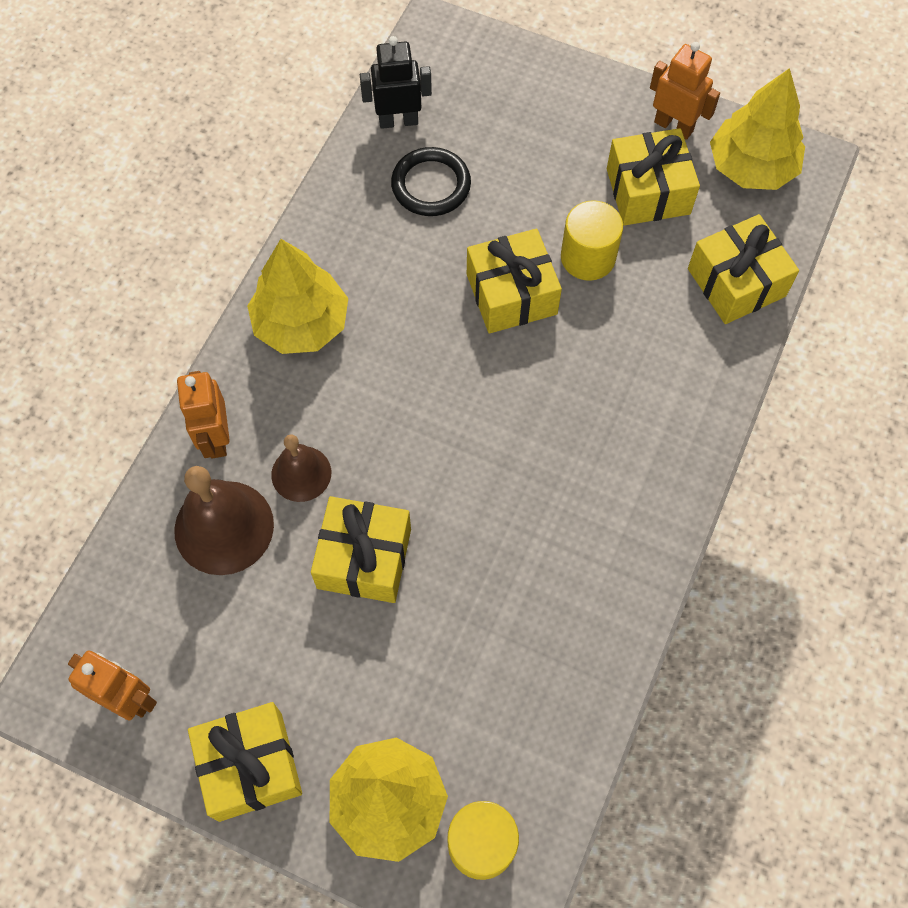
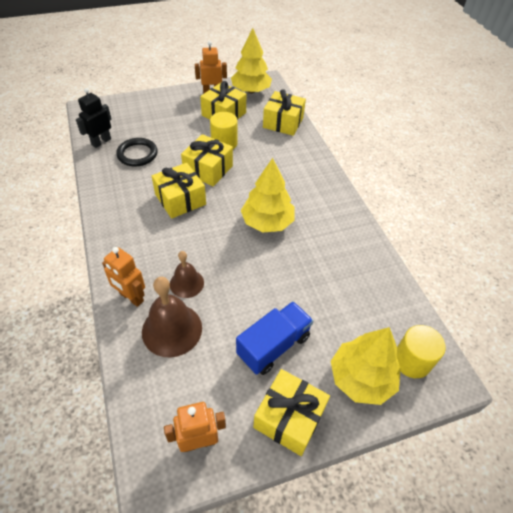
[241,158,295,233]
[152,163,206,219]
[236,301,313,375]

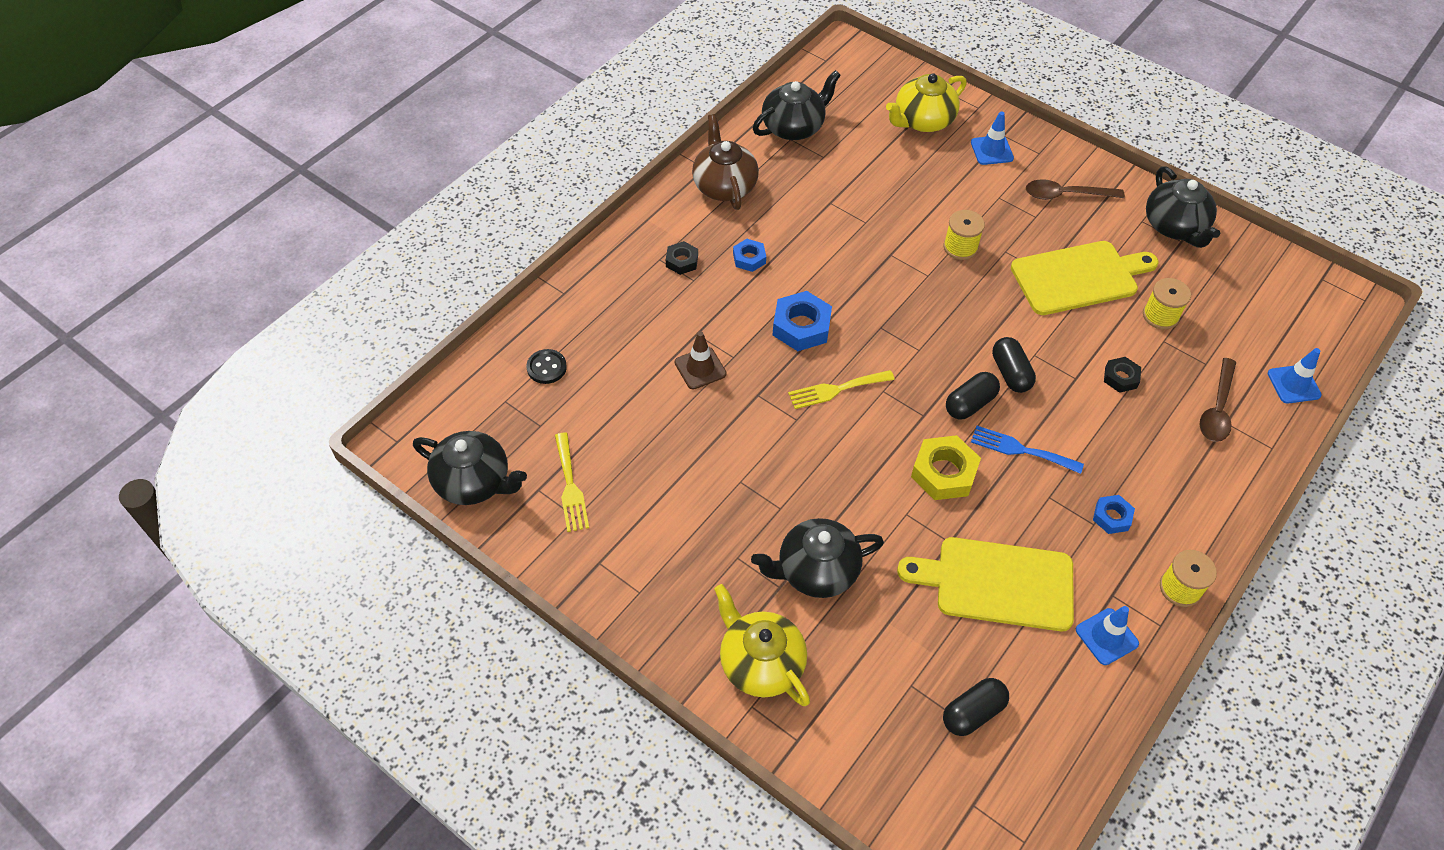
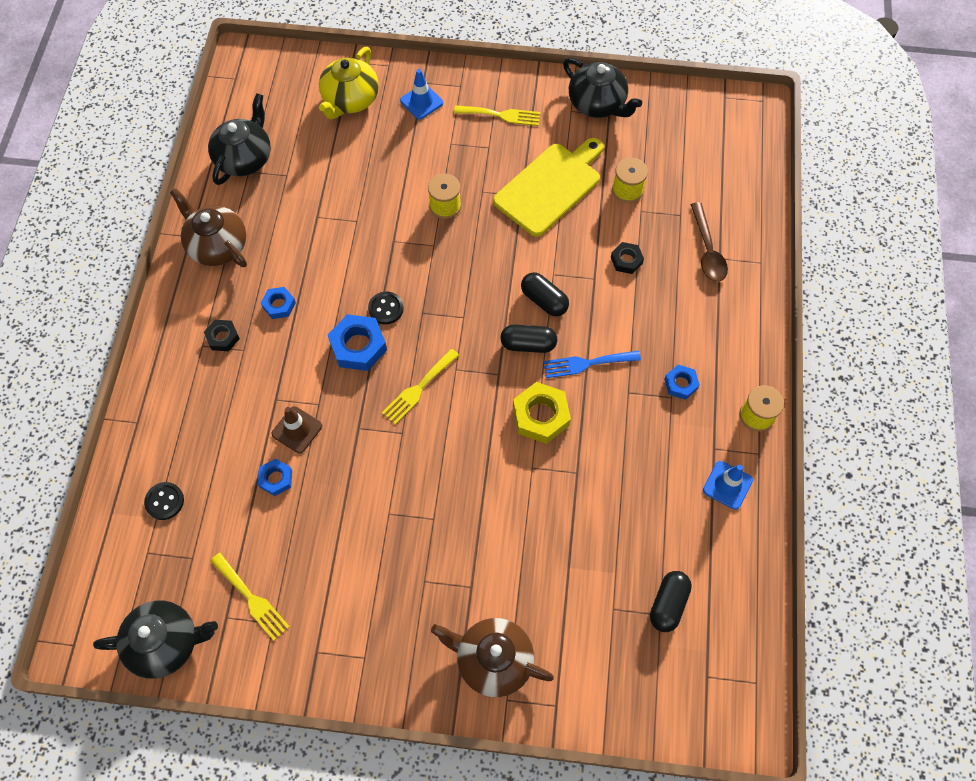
[454,105,540,126]
[1267,348,1322,404] (first image)
[500,325,557,353]
[751,518,884,598] (first image)
[897,537,1074,631] (first image)
[431,618,554,697]
[368,291,404,324]
[258,459,292,496]

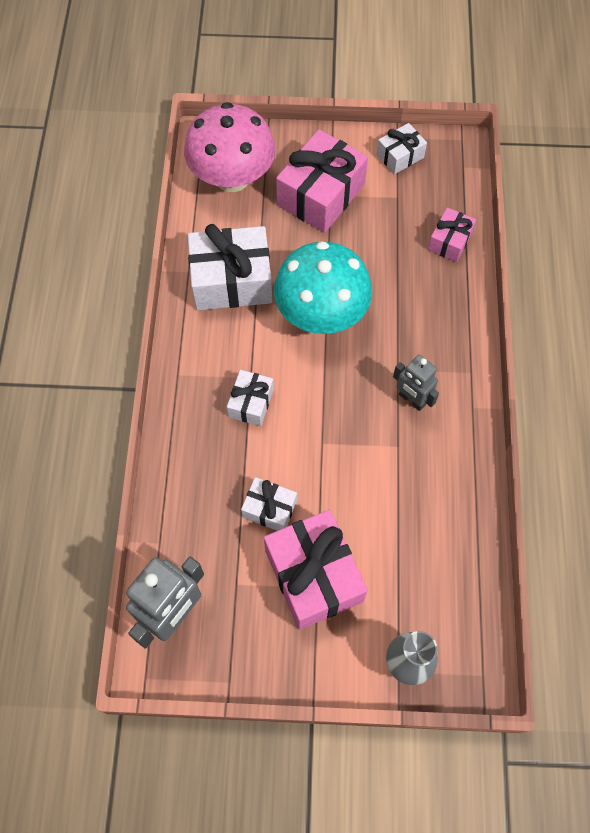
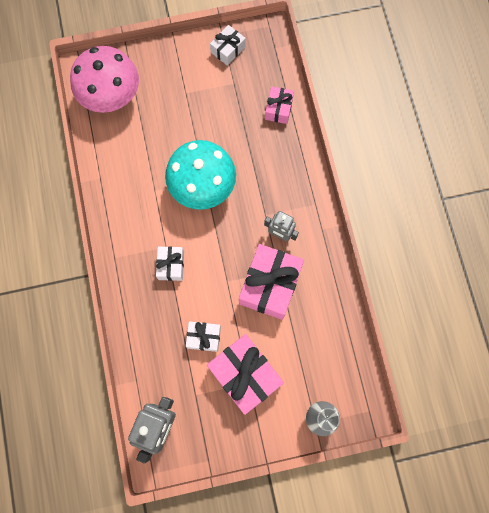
[239,244,304,320]
[188,224,272,310] (first image)

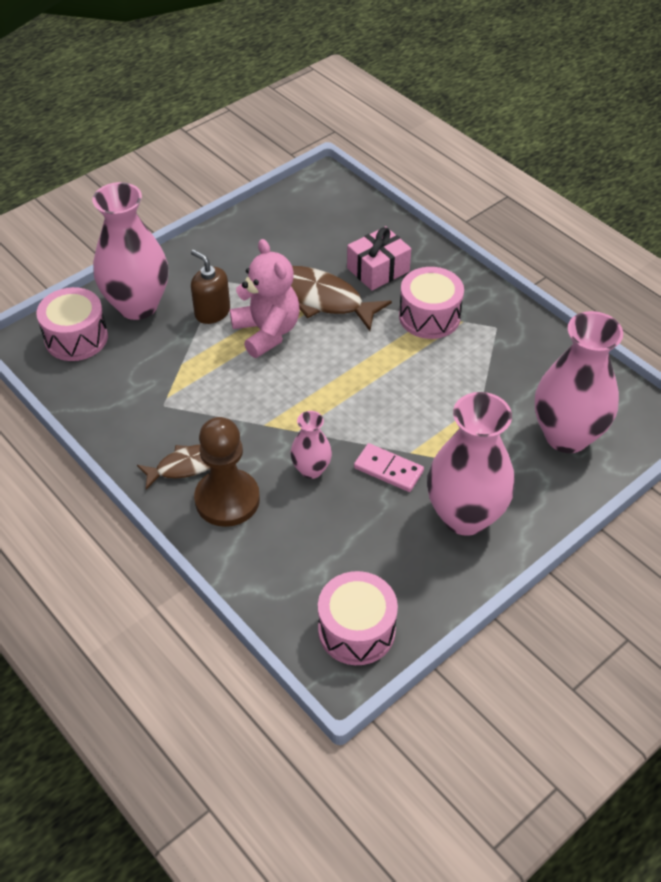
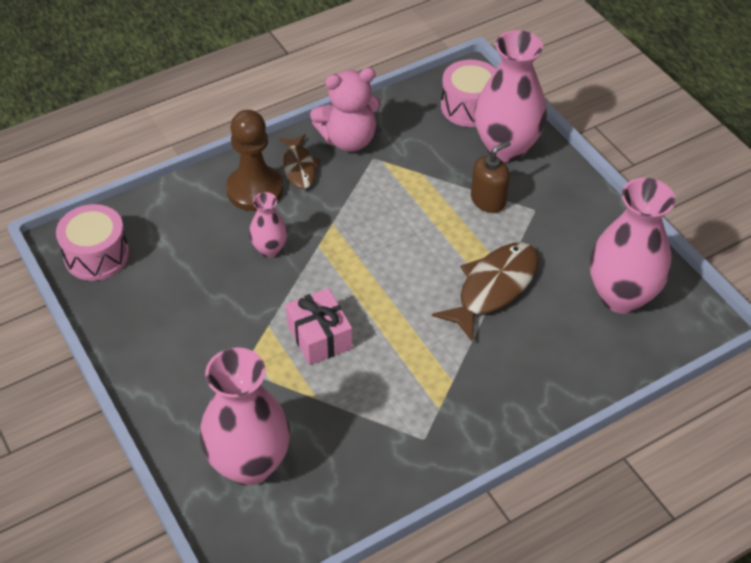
[285,288,353,365]
[310,68,381,152]
[399,267,464,339] (first image)
[590,178,676,314]
[354,443,424,492] (first image)

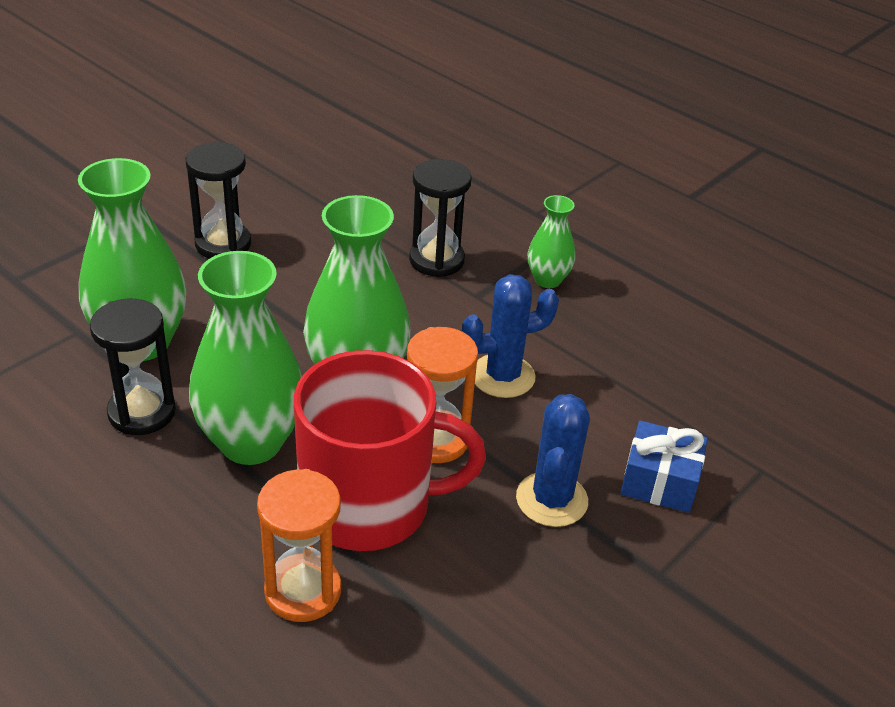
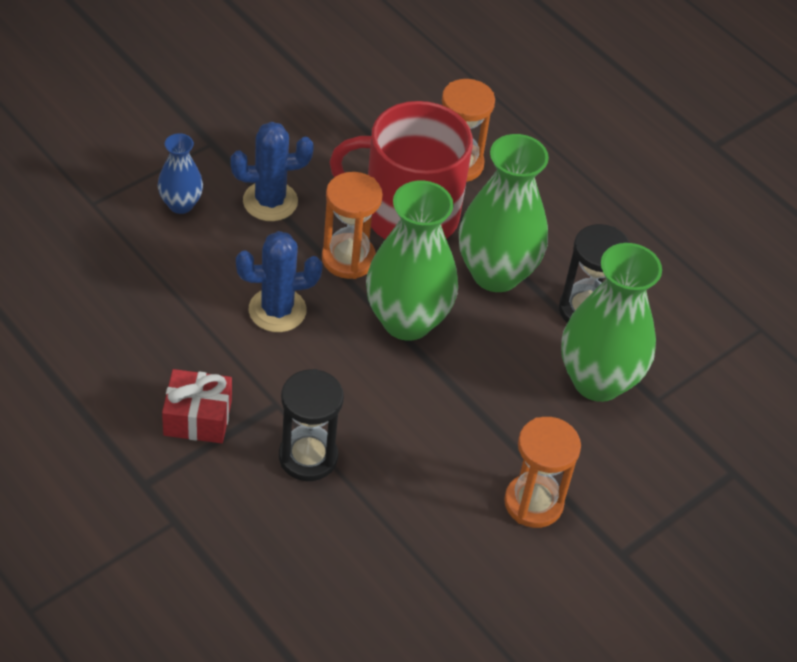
[504,417,581,528]
[162,369,232,443]
[230,122,314,221]
[158,133,203,214]

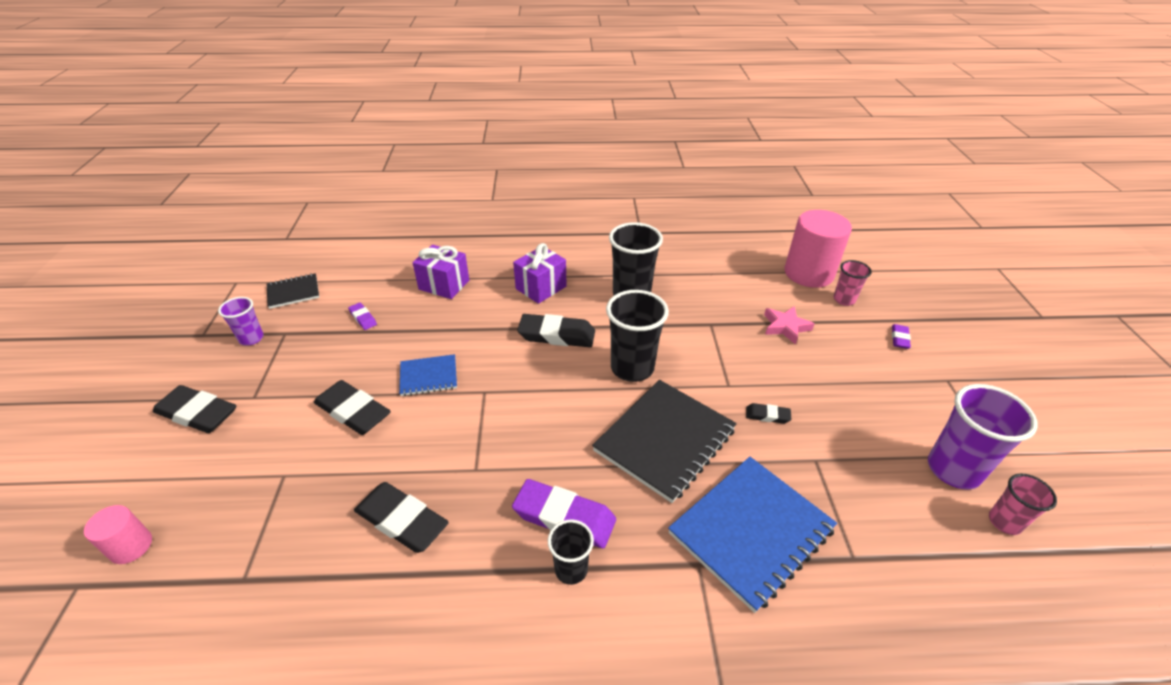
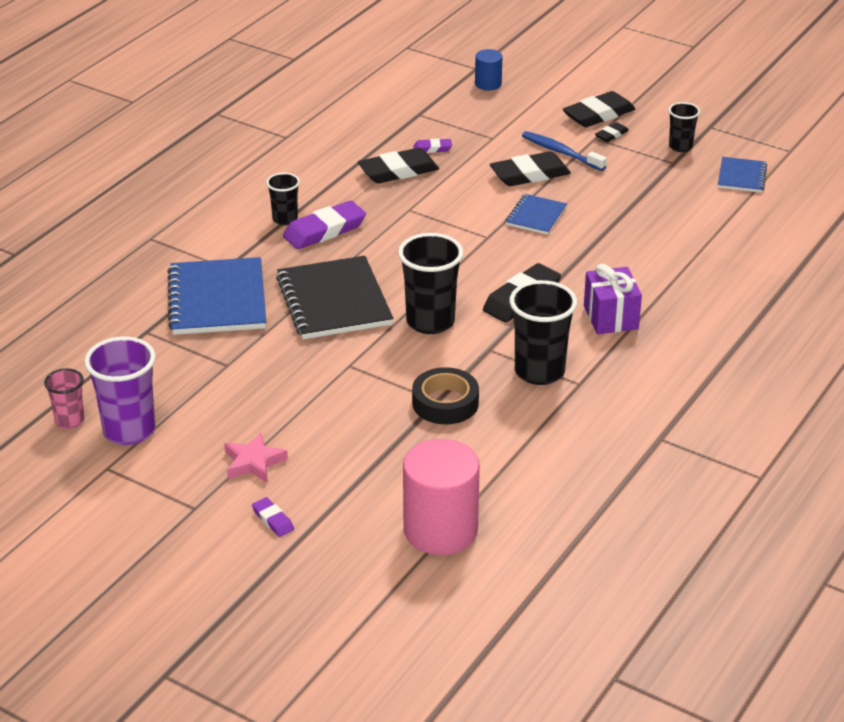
[413,245,469,299] (first image)
[833,260,872,306] (first image)
[718,157,767,193]
[668,102,700,152]
[413,139,452,153]
[224,432,288,482]
[595,122,629,142]
[475,49,502,91]
[522,131,607,171]
[412,367,479,425]

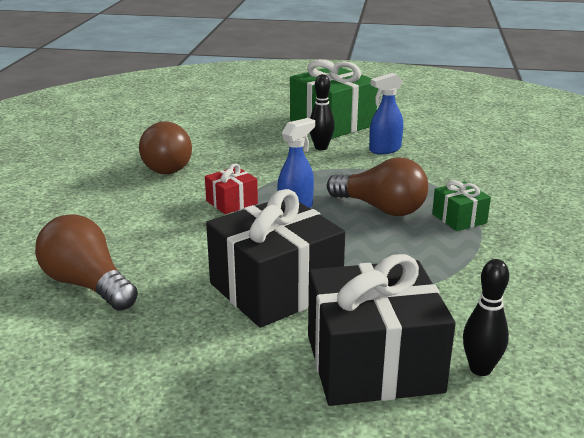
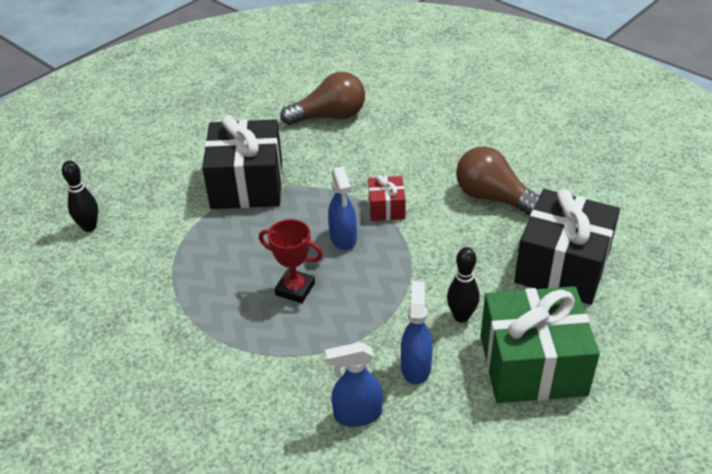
[259,219,323,303]
[432,180,491,231] (first image)
[514,189,620,305]
[325,342,383,427]

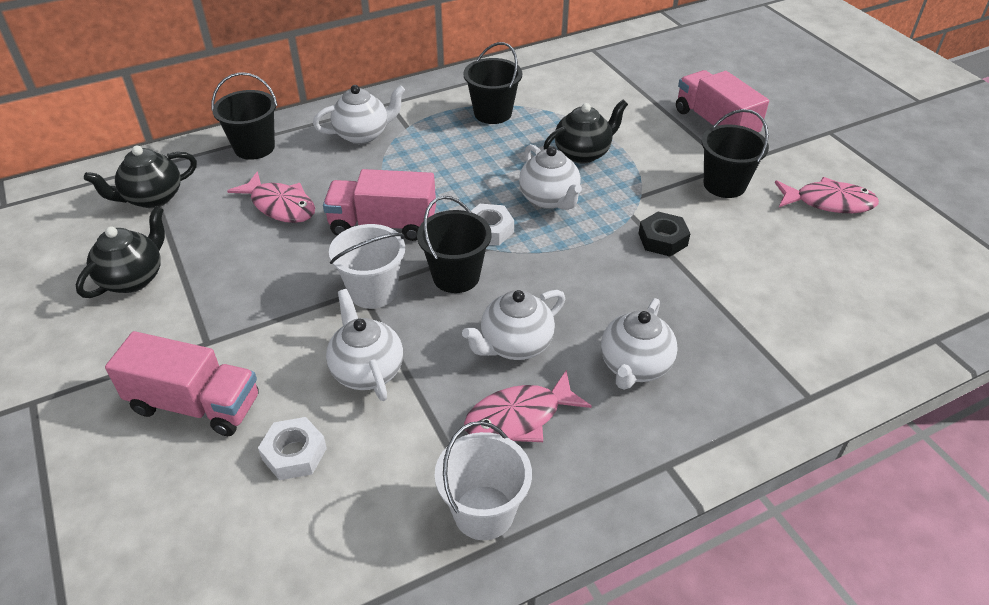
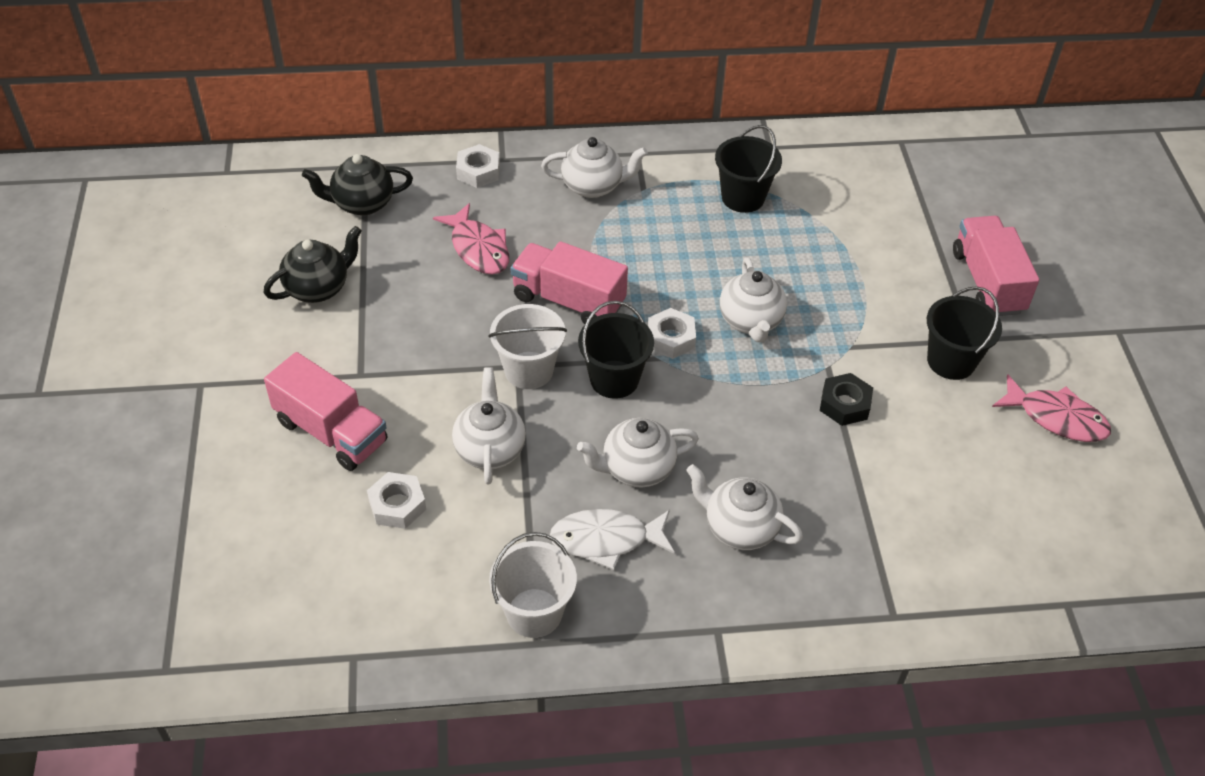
[456,144,500,188]
[544,100,628,163] (first image)
[686,464,803,550]
[550,509,675,570]

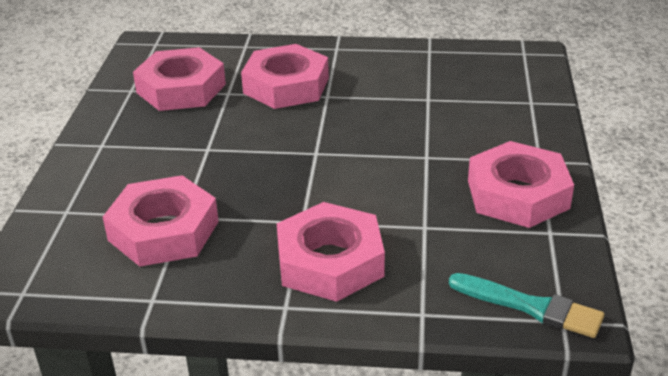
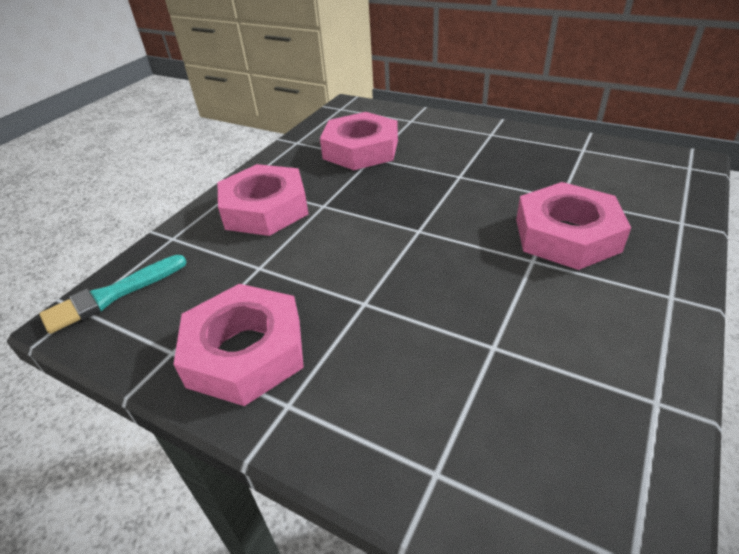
[133,47,226,111] (first image)

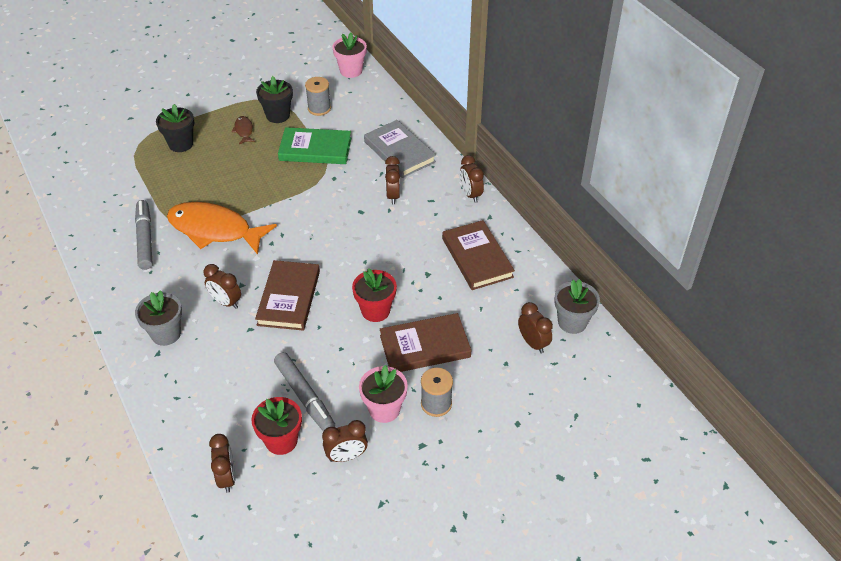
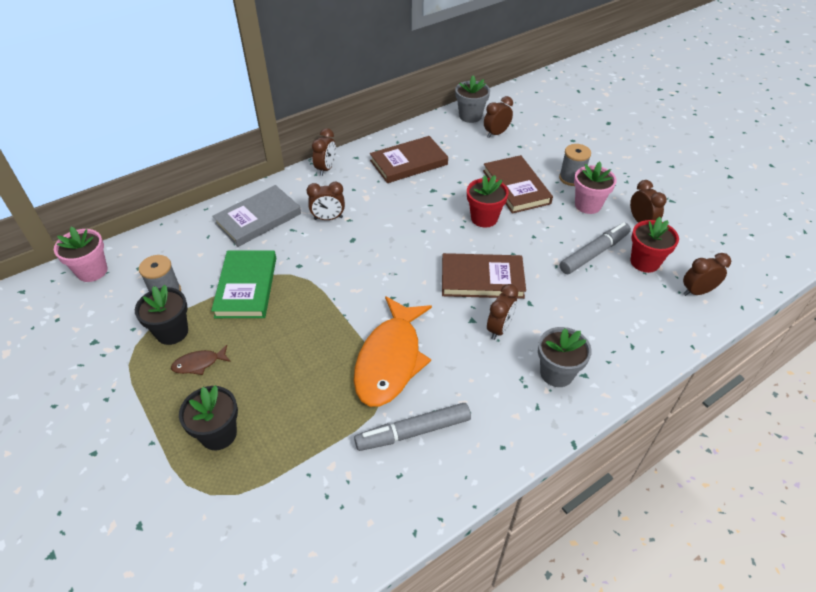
[312,128,336,176]

